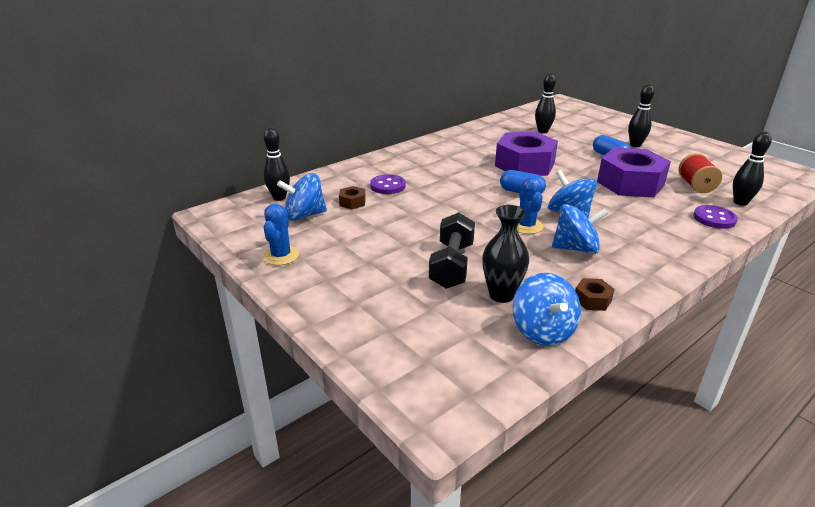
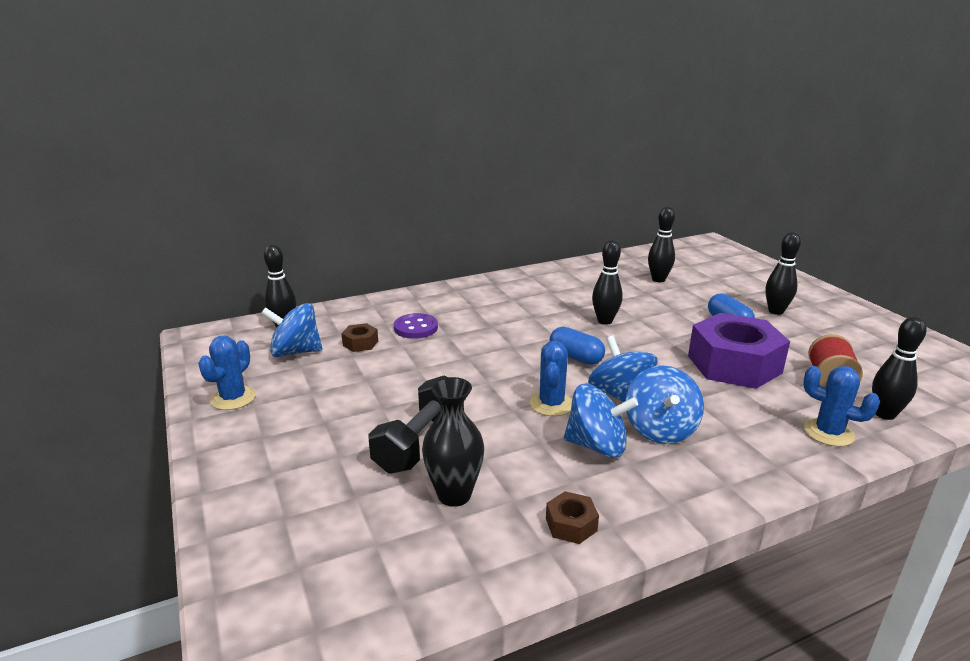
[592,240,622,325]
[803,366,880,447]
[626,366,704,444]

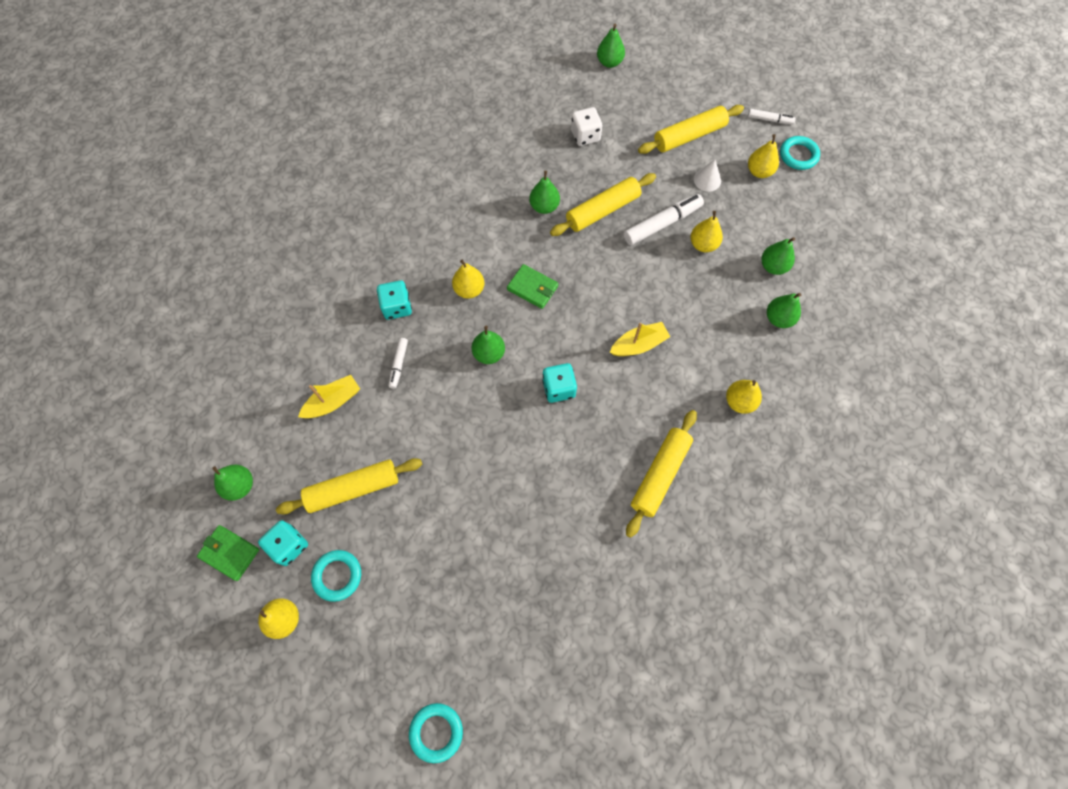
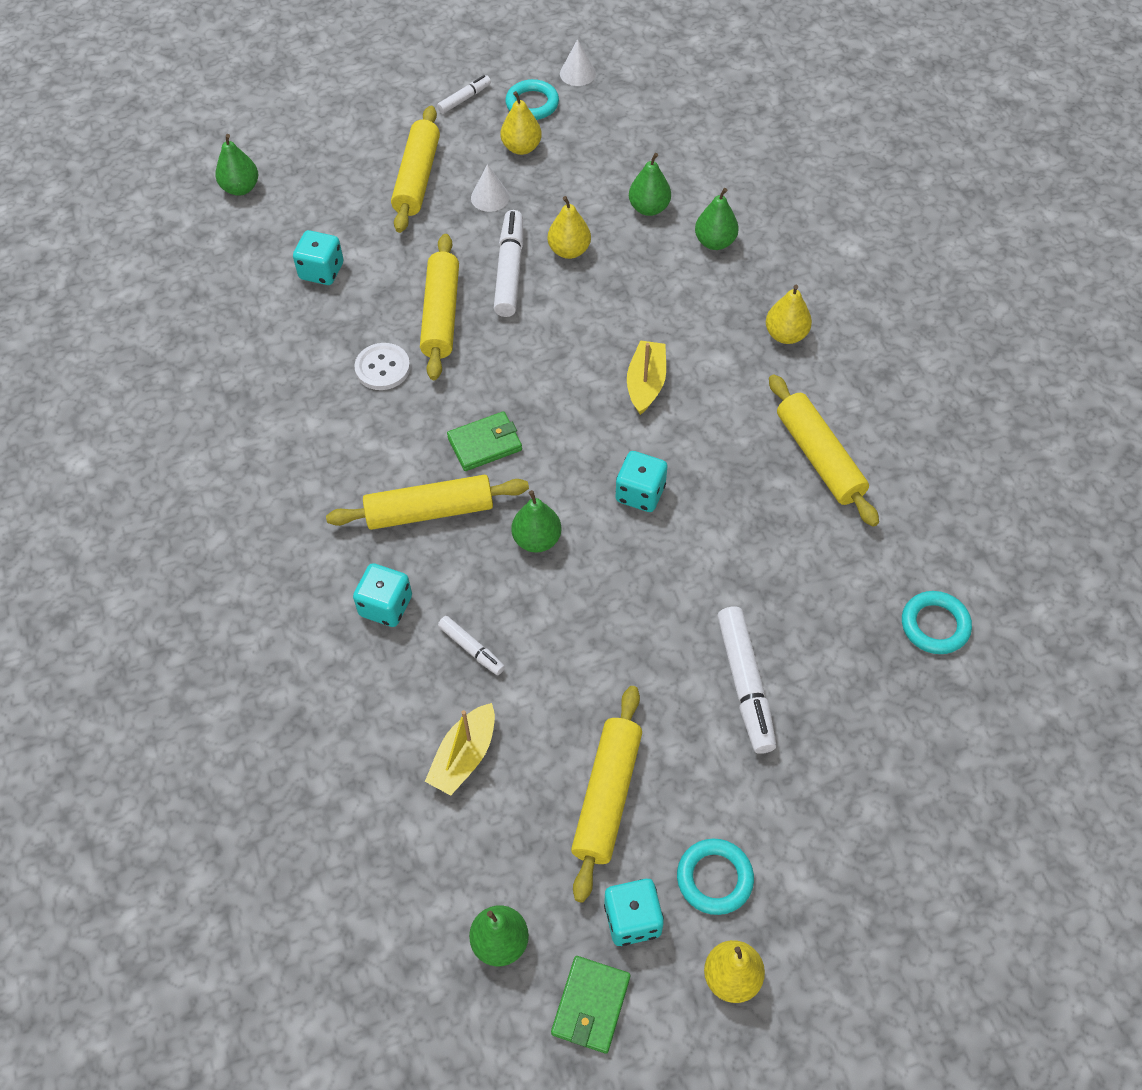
[293,230,344,285]
[354,343,410,390]
[326,475,529,530]
[425,703,495,796]
[551,956,630,1054]
[902,591,972,654]
[560,39,596,86]
[717,606,777,754]

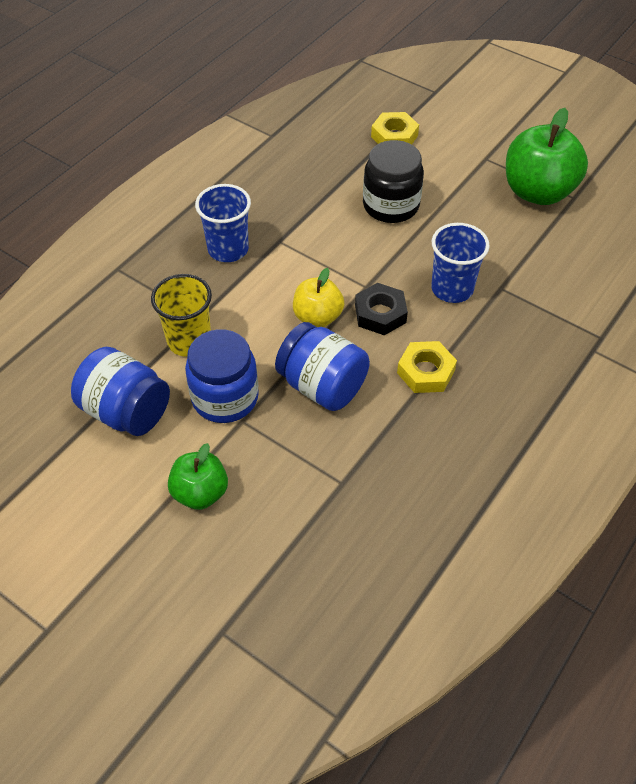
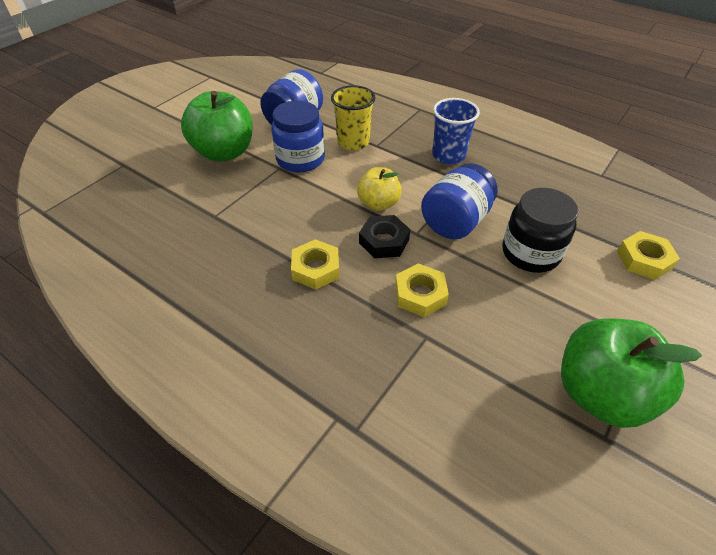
[395,263,449,317]
[421,163,498,239]
[181,91,252,162]

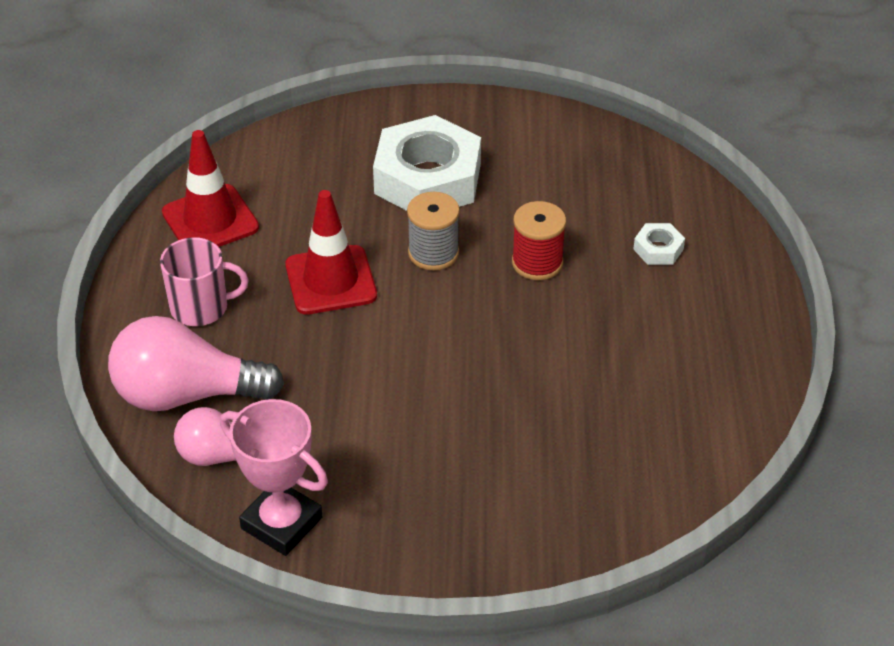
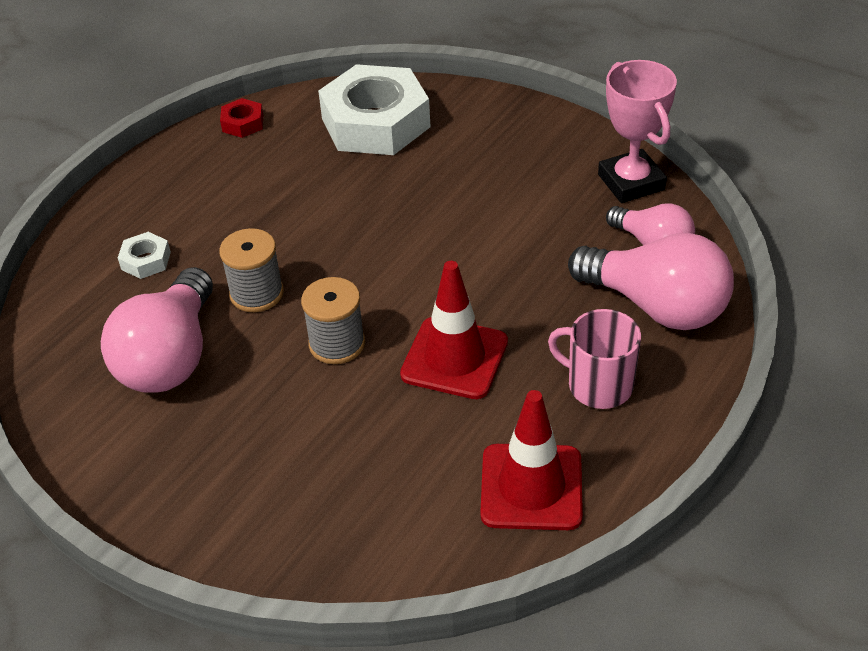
[318,64,431,155]
[219,228,284,312]
[220,98,263,138]
[101,267,213,393]

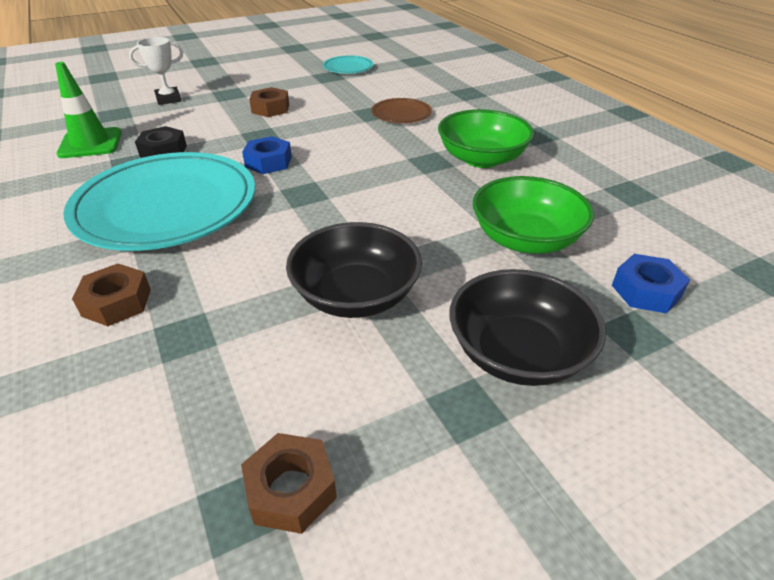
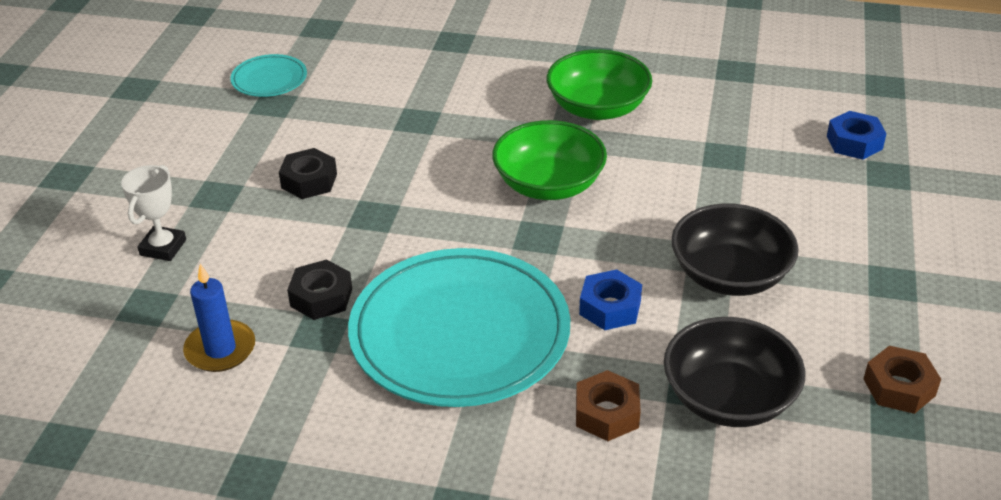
[183,264,255,372]
[279,148,337,199]
[371,98,432,123] (first image)
[579,269,642,330]
[492,120,607,200]
[664,317,805,427]

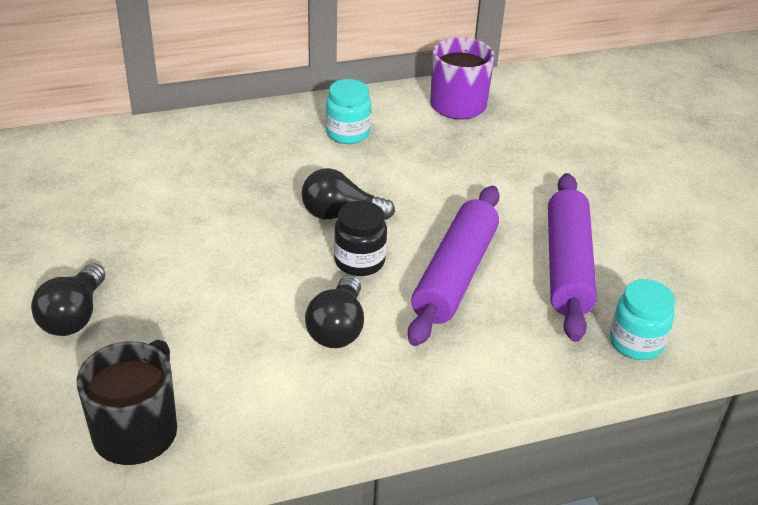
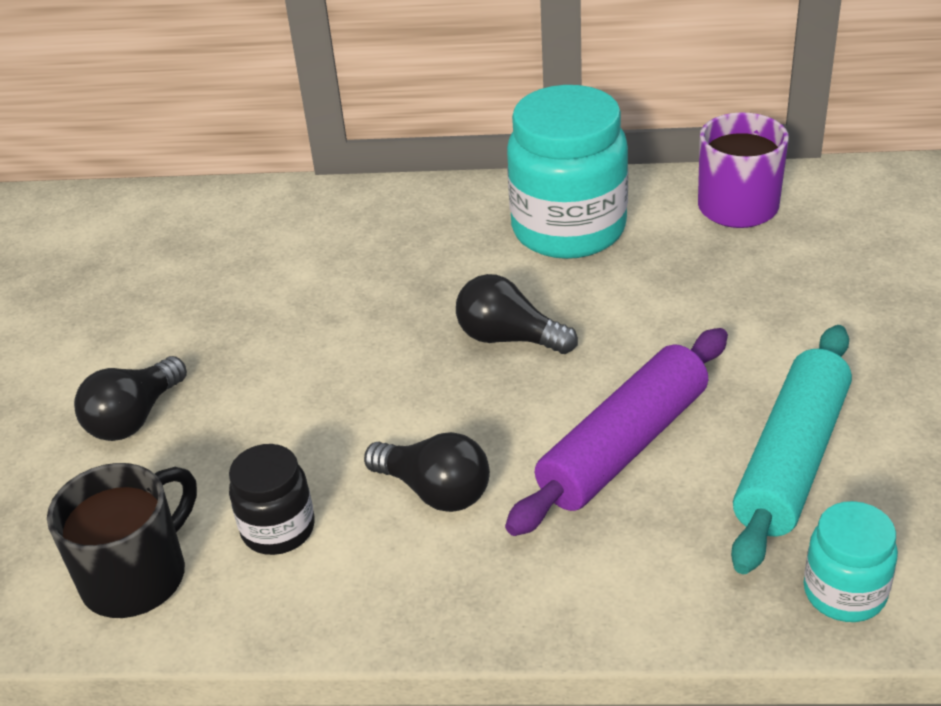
[507,85,628,259]
[731,325,852,574]
[229,444,315,555]
[364,432,490,512]

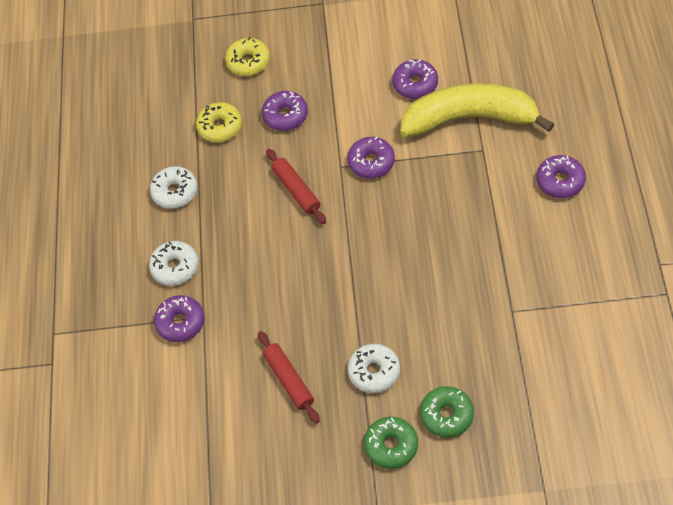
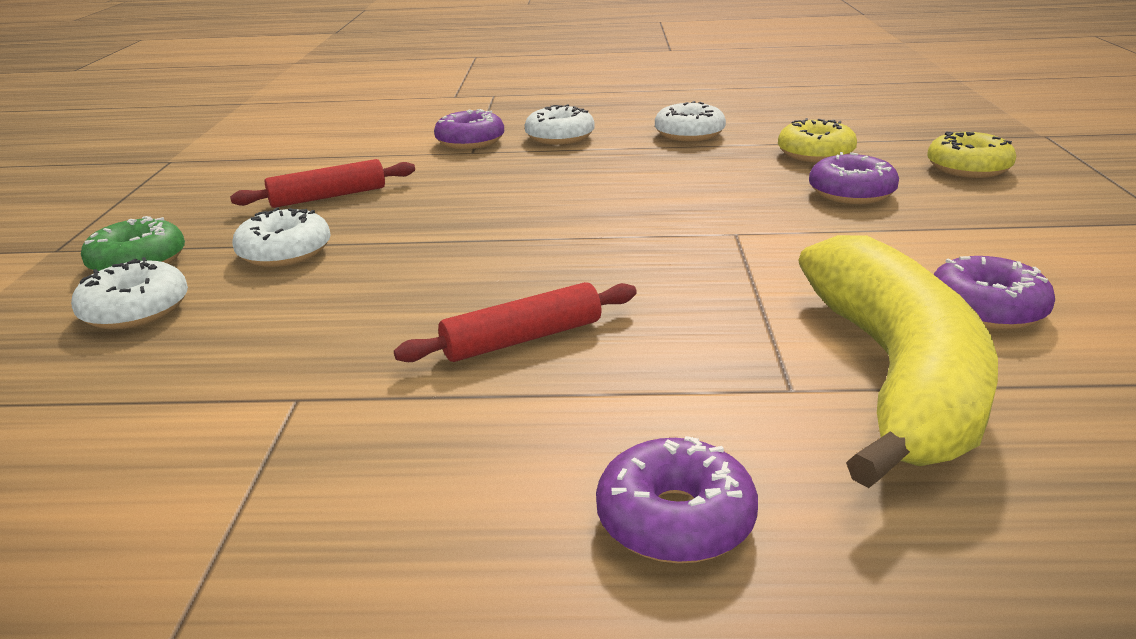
[347,137,395,179] (first image)
[394,282,637,362]
[71,257,188,329]

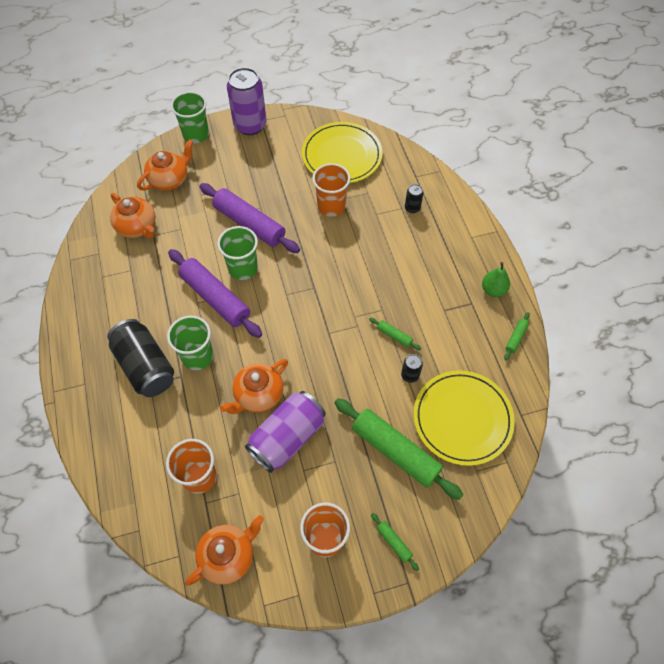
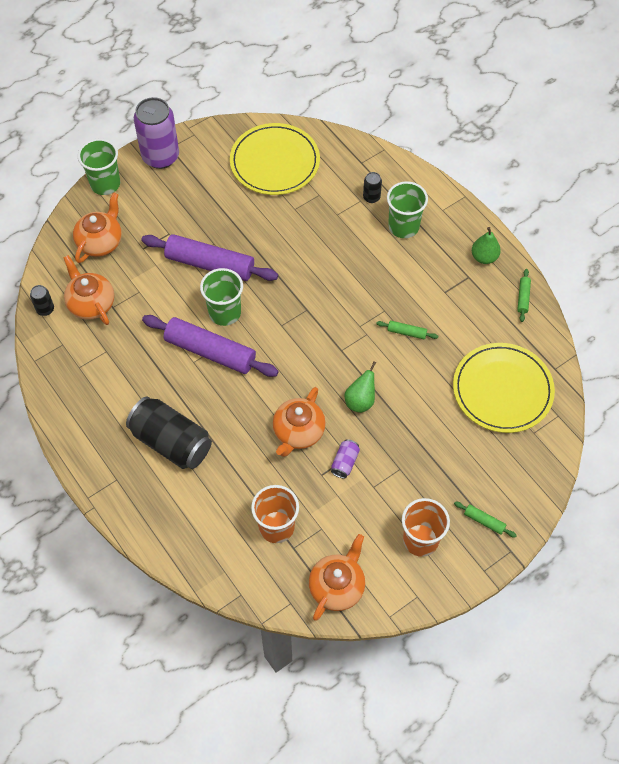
[312,163,350,217] (first image)
[64,255,114,325]
[387,181,428,238]
[30,285,54,316]
[331,439,360,478]
[335,398,463,500] (first image)
[345,361,376,413]

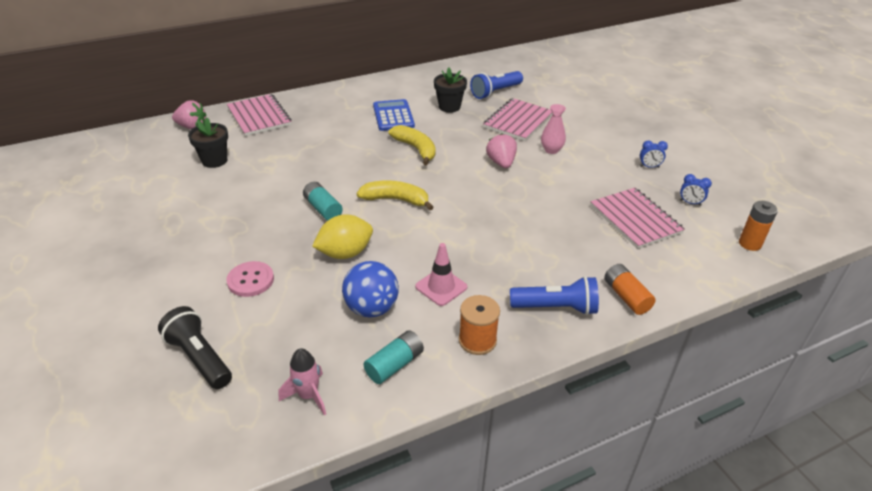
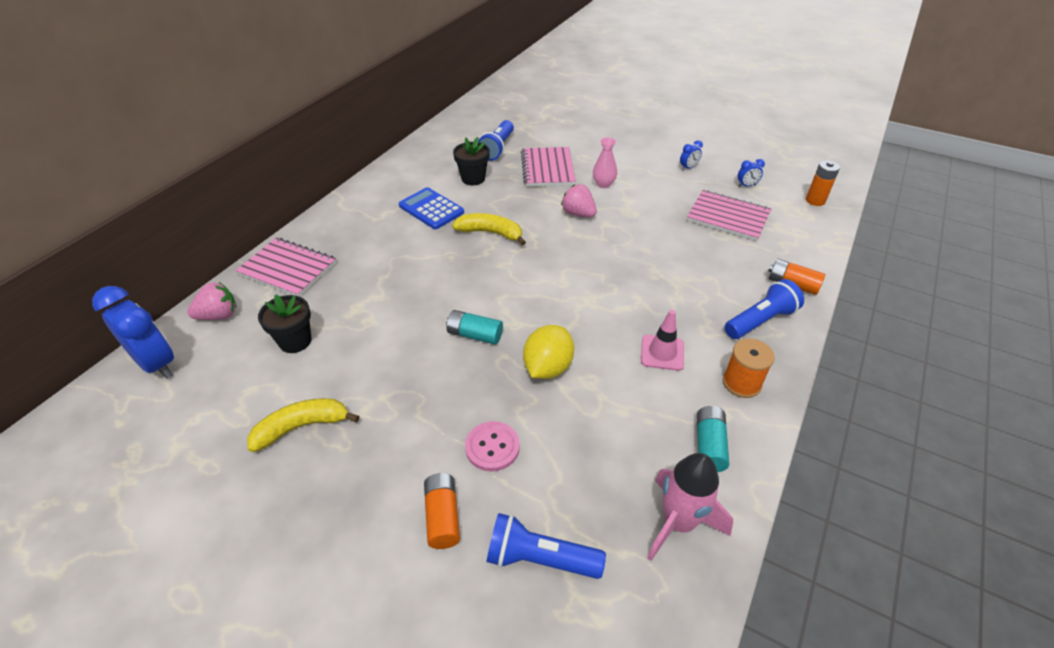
[247,398,359,452]
[342,261,399,317] (first image)
[487,513,606,579]
[647,453,733,561]
[92,286,174,379]
[424,473,460,549]

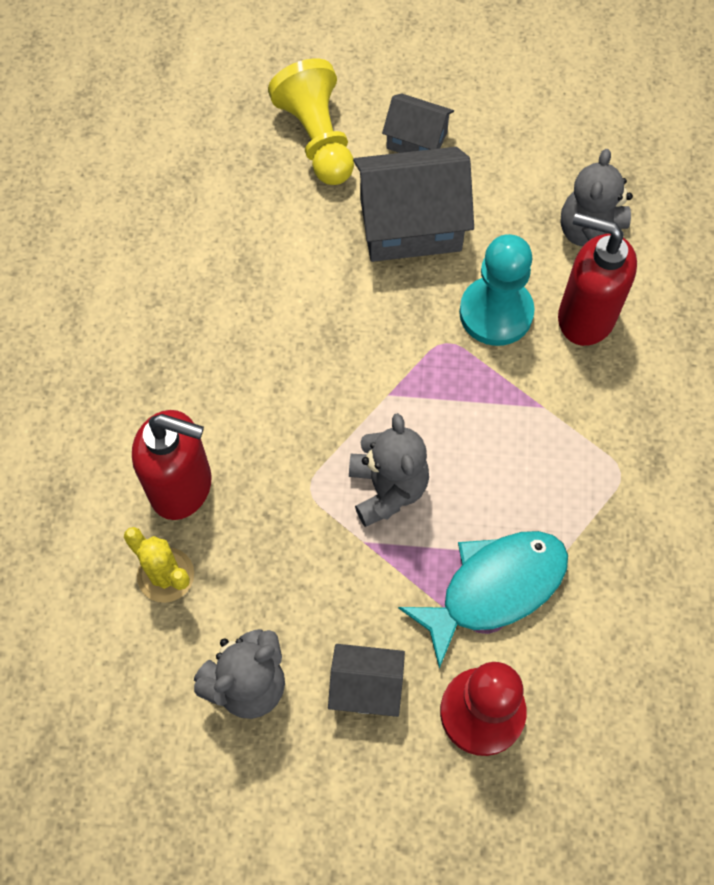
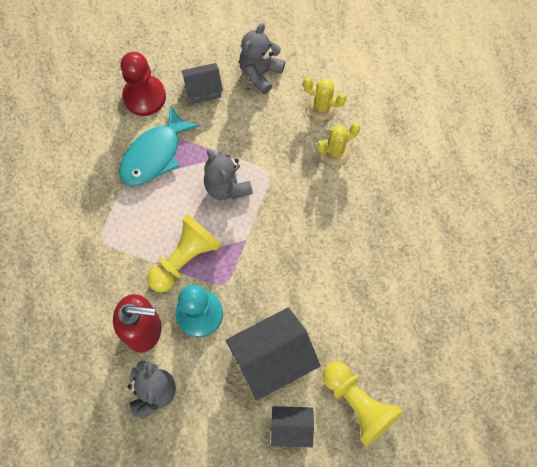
[317,123,360,165]
[147,214,222,292]

